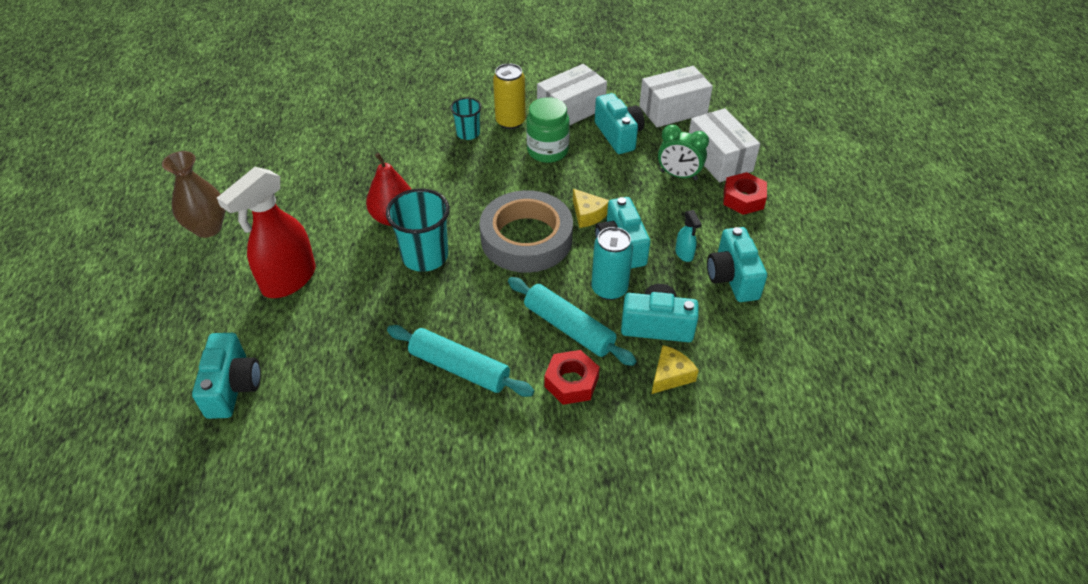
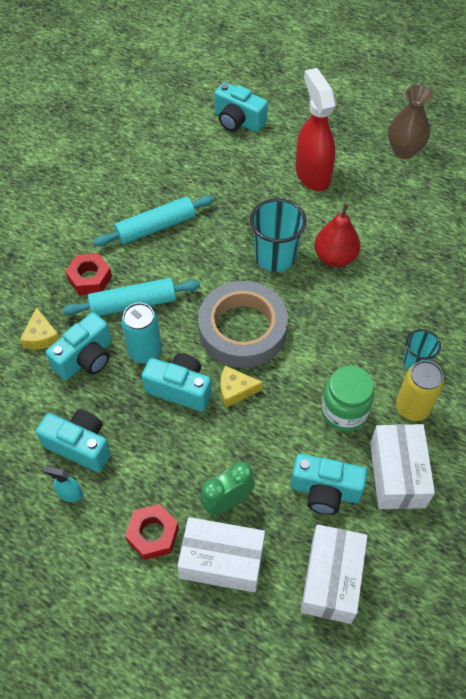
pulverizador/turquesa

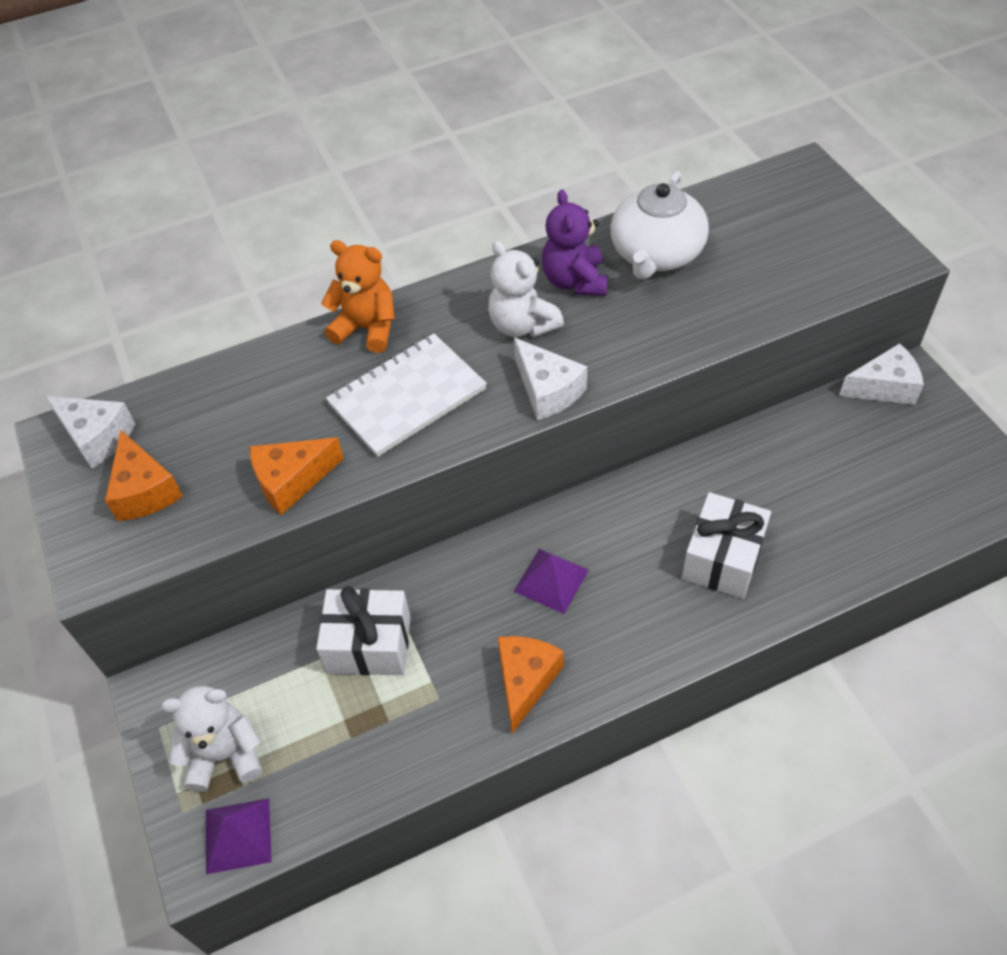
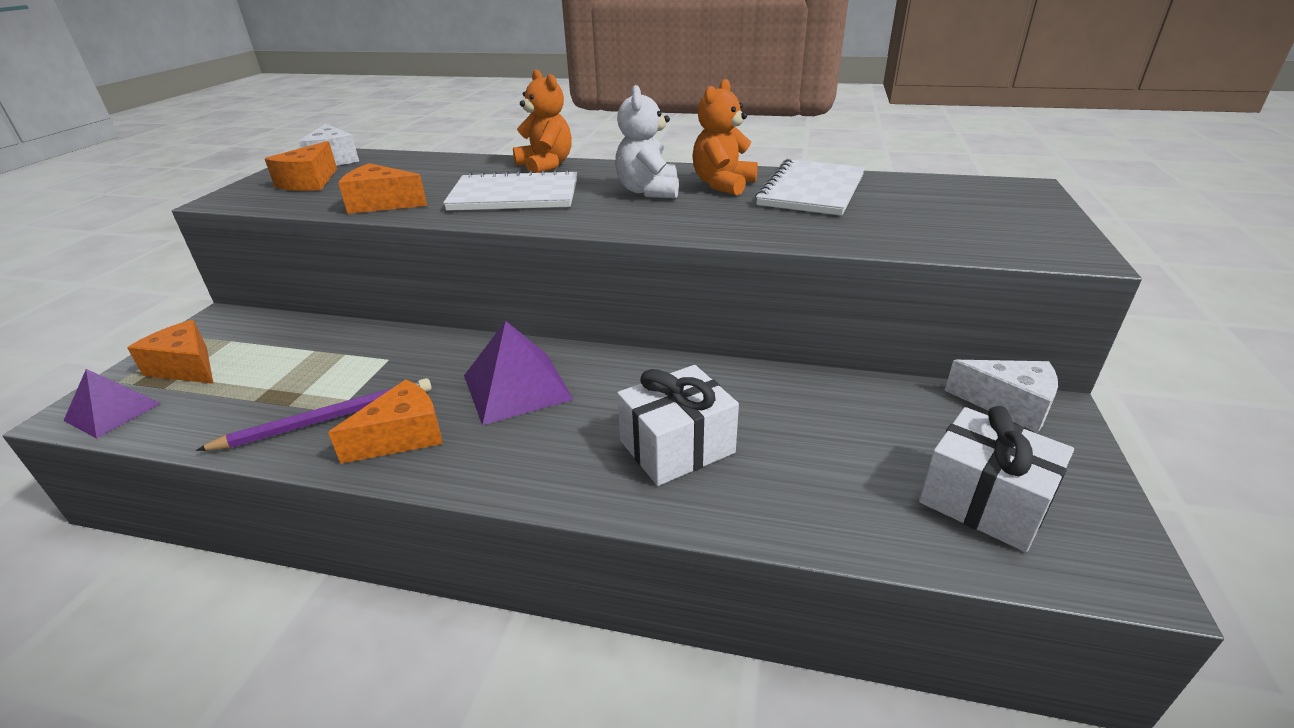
queso/naranja (no. 1 from left)
regalo/blanco (no. 2 from left)
queso/blanco (no. 2 from left in the first image)
pirámide/morado (no. 2 from left)
osito/naranja (no. 2 from left)
cuaderno/blanco (no. 2 from left)
lápiz/morado

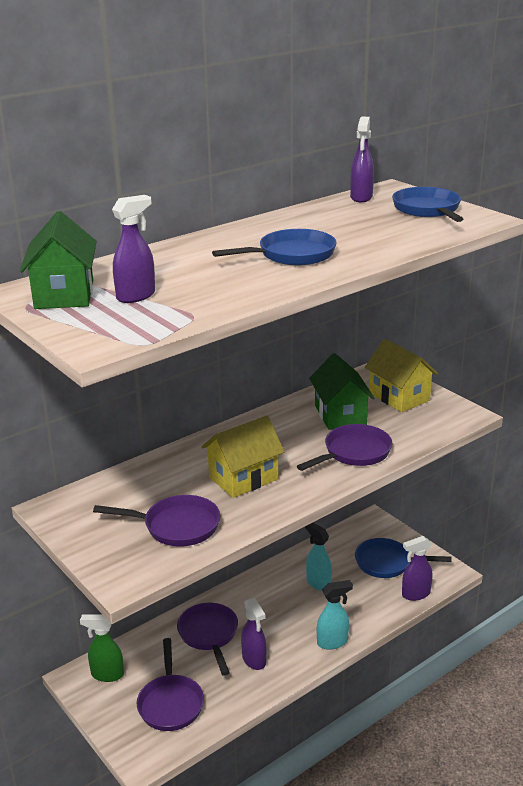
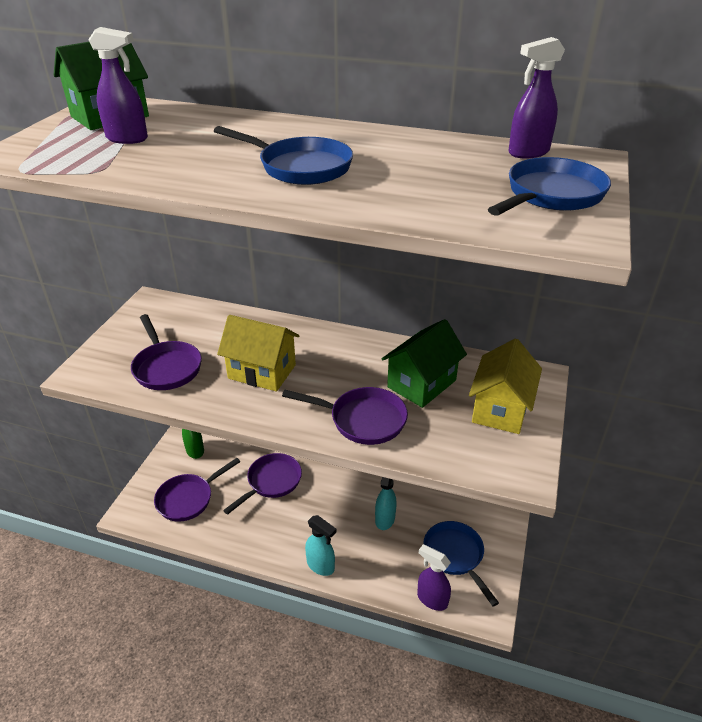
pulverizador/morado (no. 2 from left in the first image)

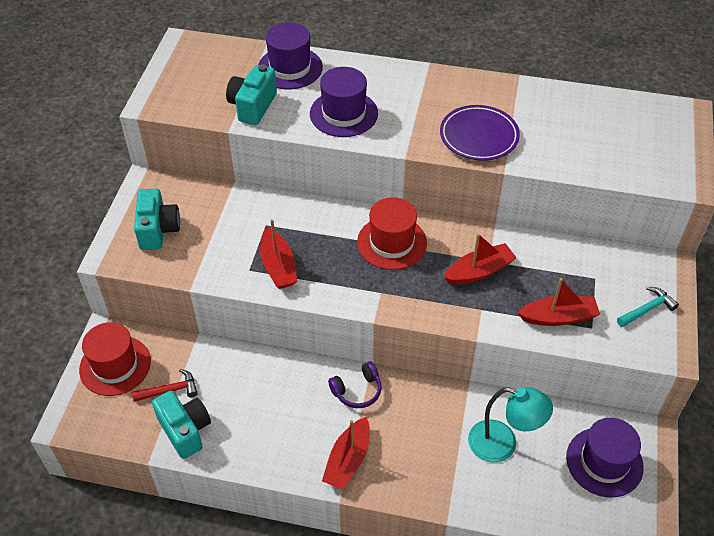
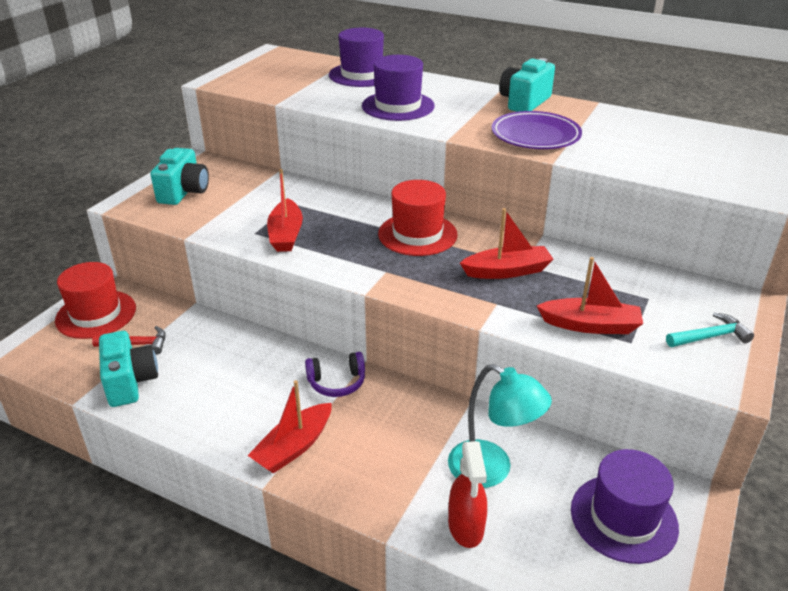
cámara/turquesa (no. 3 from left)
pulverizador/rojo

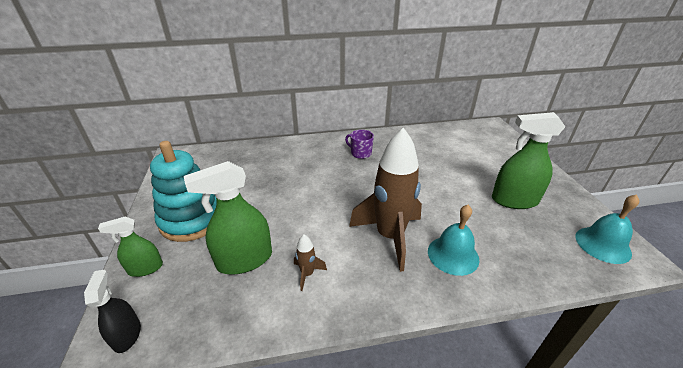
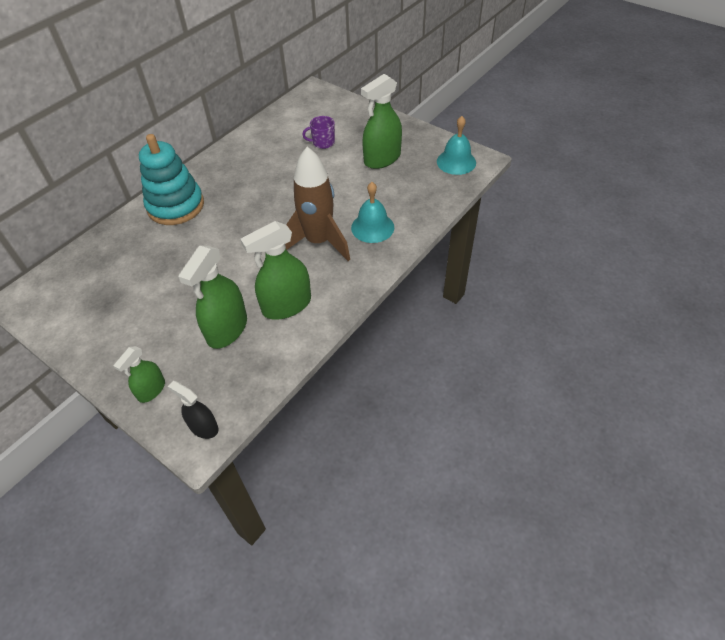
juguete apilable/turquesa
pulverizador/verde (no. 3 from left)
taza/morado

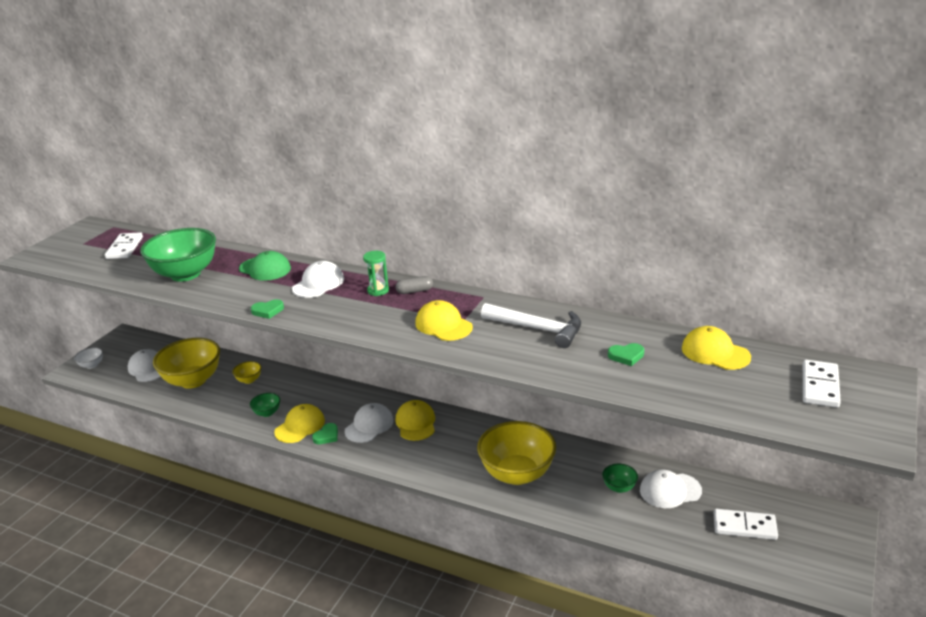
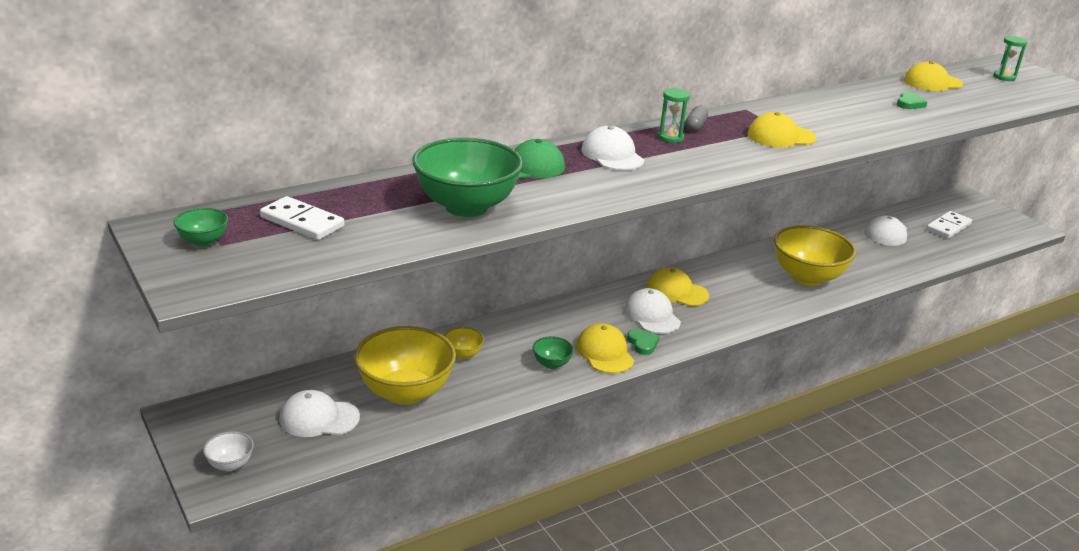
corazón/verde (no. 1 from left in the first image)
martillo/blanco
cuenco/verde (no. 1 from left)
reloj de arena/verde (no. 2 from left)

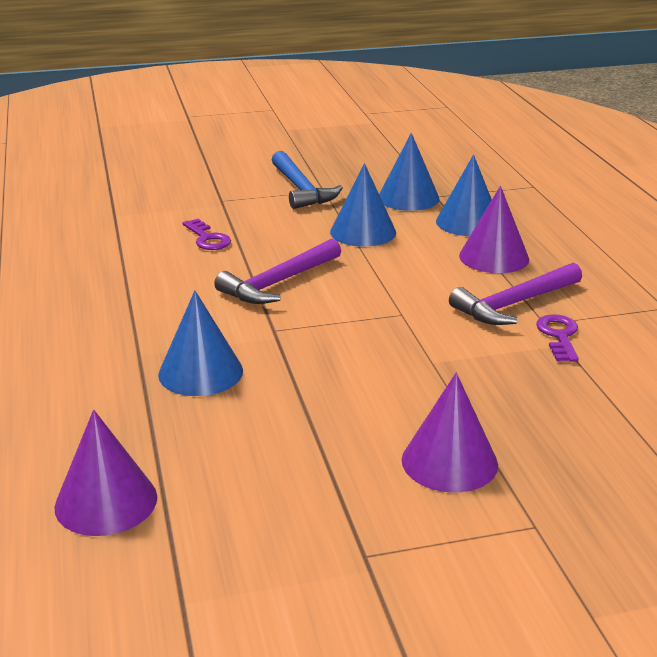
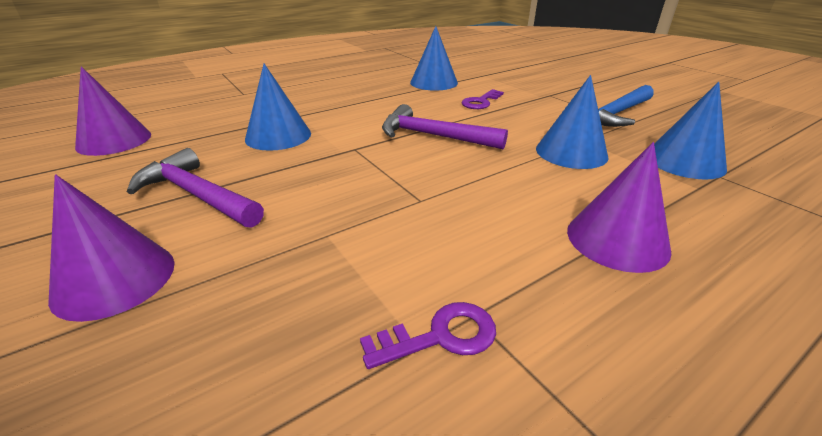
cono/azul (no. 2 from left)
martillo/morado (no. 1 from left)

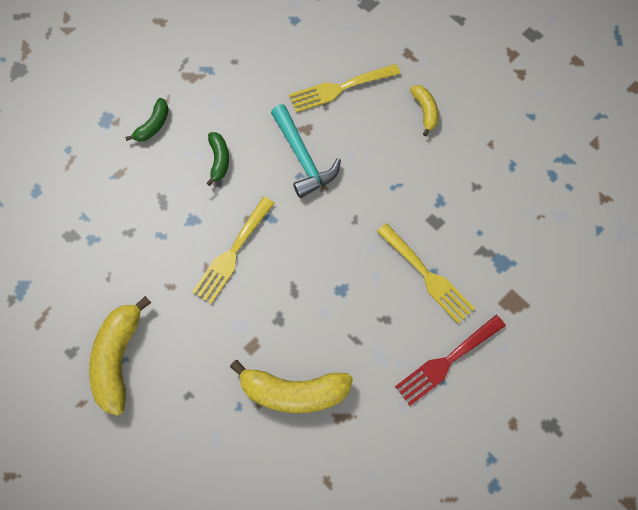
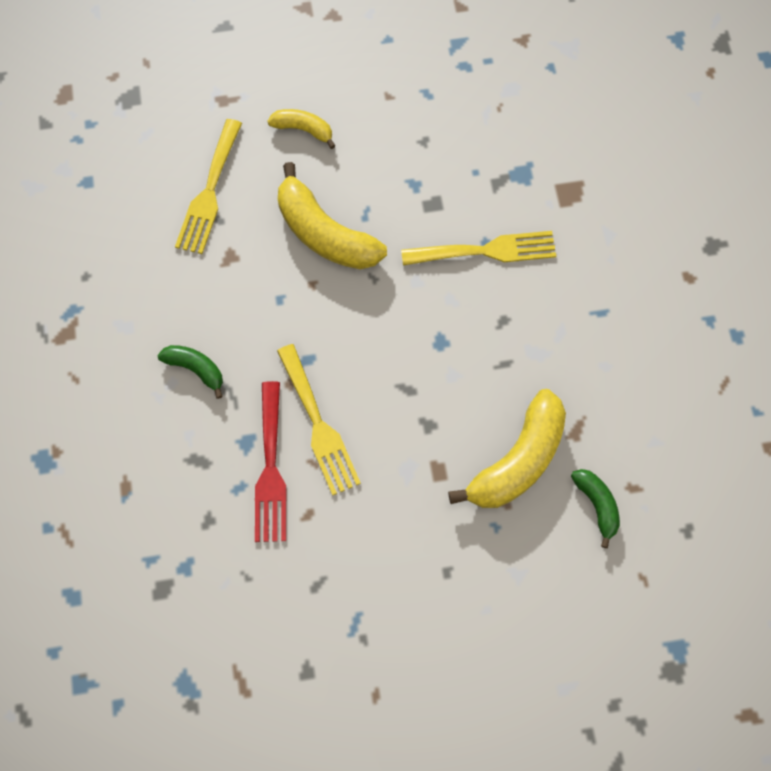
plátano/amarillo (no. 2 from left)
plátano/verde (no. 2 from left)
martillo/turquesa
tenedor/rojo

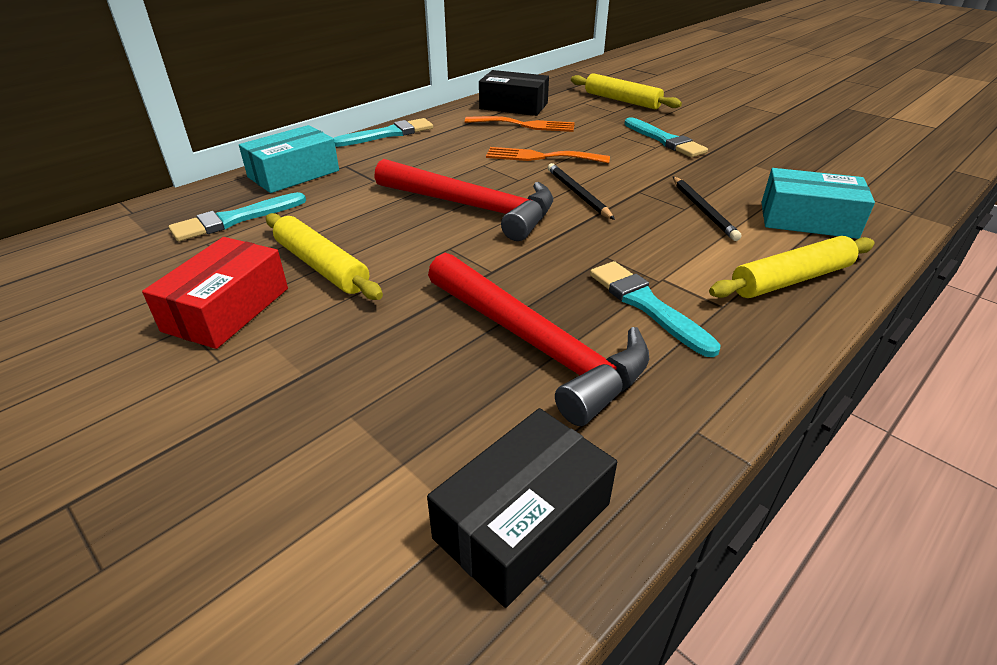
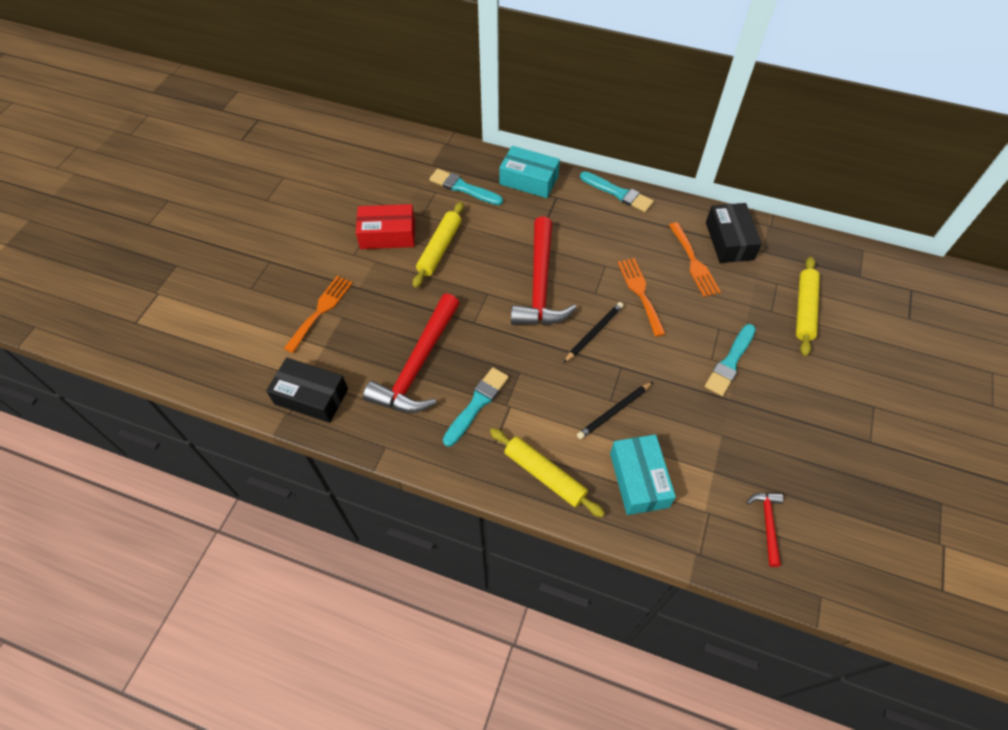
tenedor/naranja (no. 1 from left)
martillo/rojo (no. 3 from left)

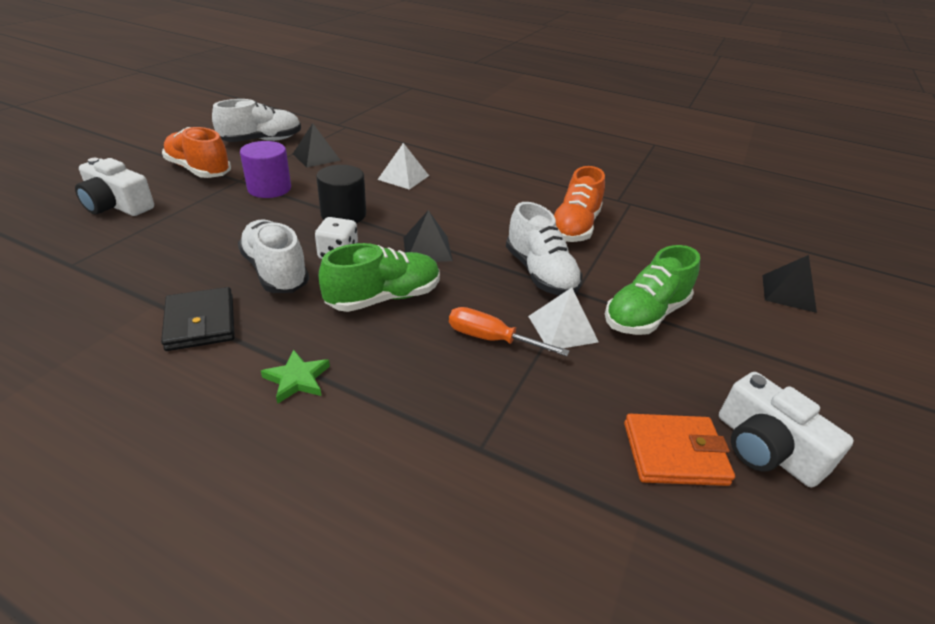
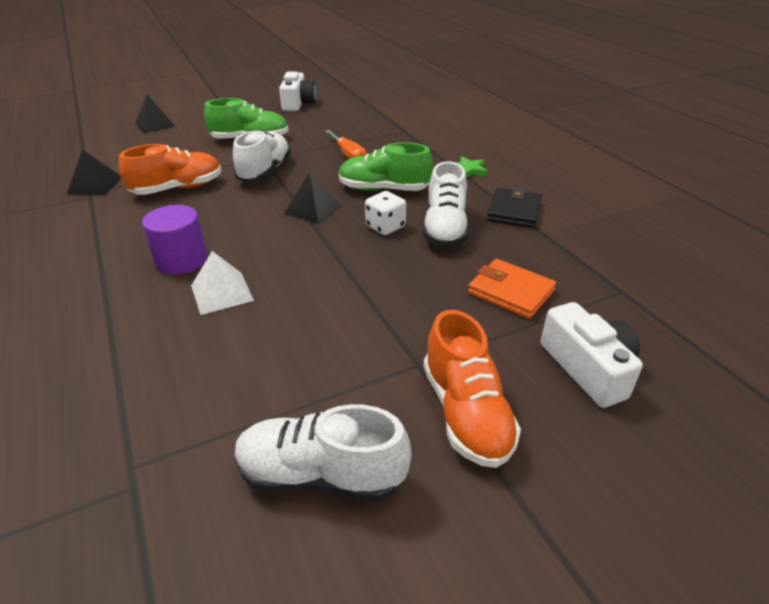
cilindro/morado
pirámide/negro (no. 1 from left)
cilindro/negro
pirámide/blanco (no. 2 from left in the first image)
cartera/naranja

